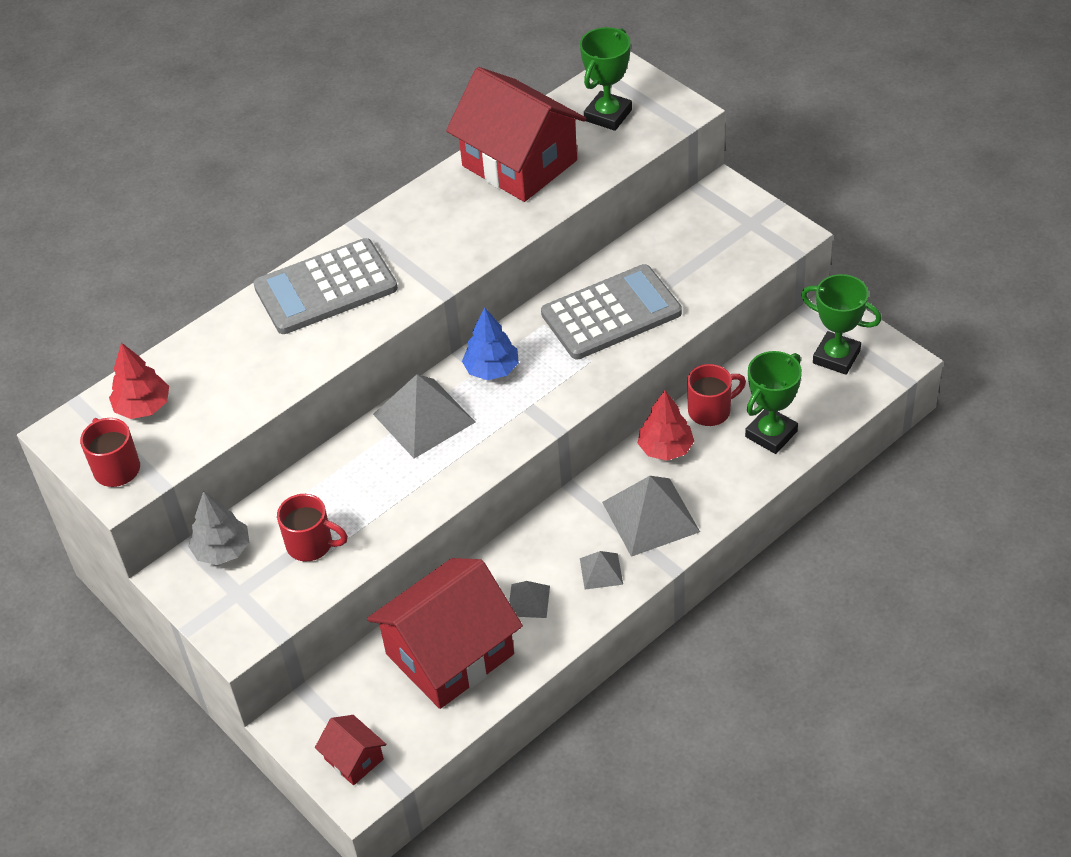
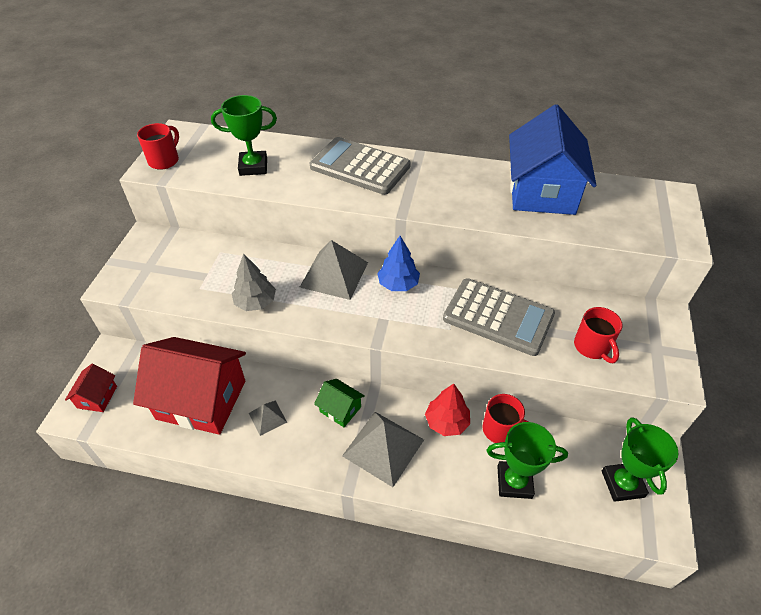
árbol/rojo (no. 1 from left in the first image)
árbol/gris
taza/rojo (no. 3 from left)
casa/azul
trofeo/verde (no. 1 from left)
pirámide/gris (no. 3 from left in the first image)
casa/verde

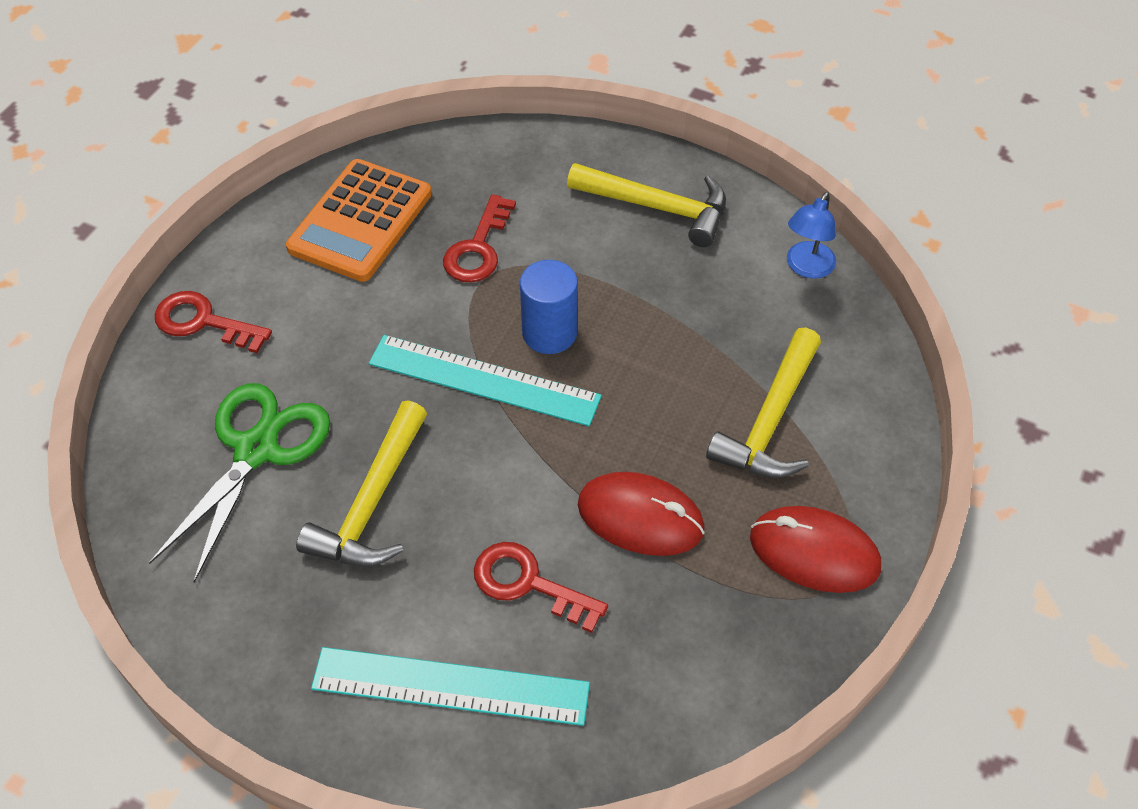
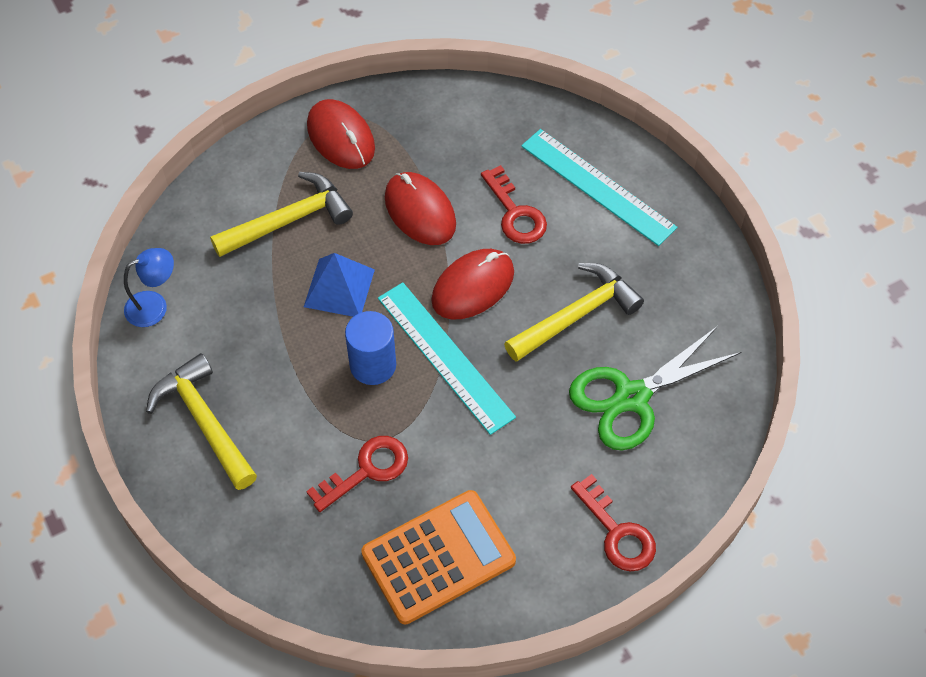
pirámide/azul
ratón/rojo (no. 3 from left)

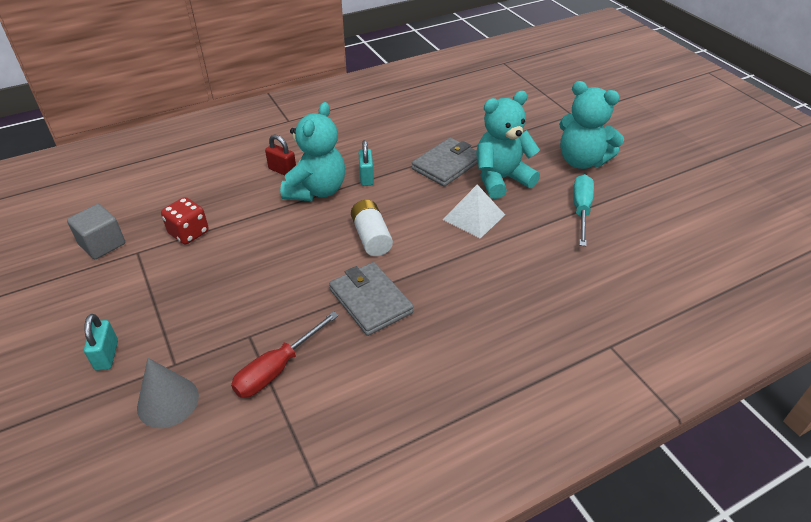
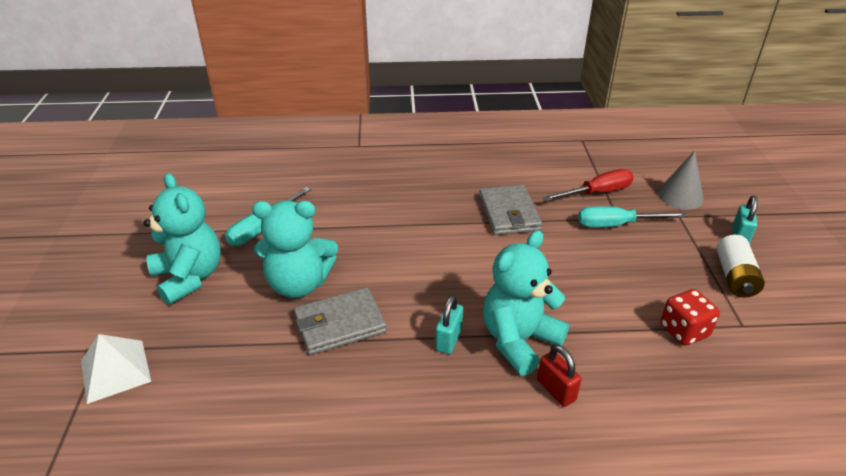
cubo/gris
pila/blanco
pirámide/blanco
destornillador/turquesa (no. 2 from left)

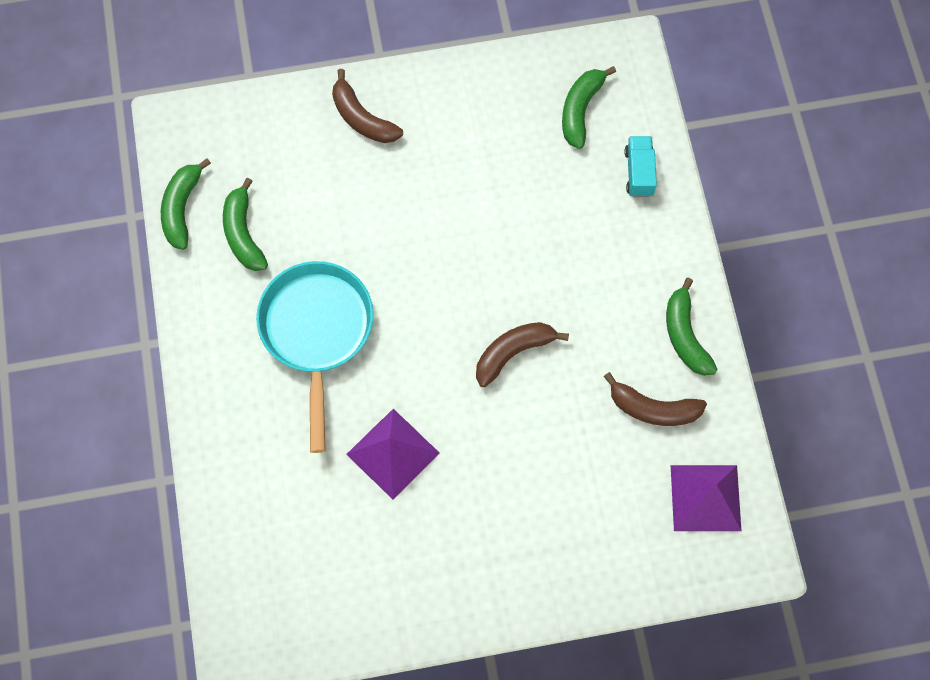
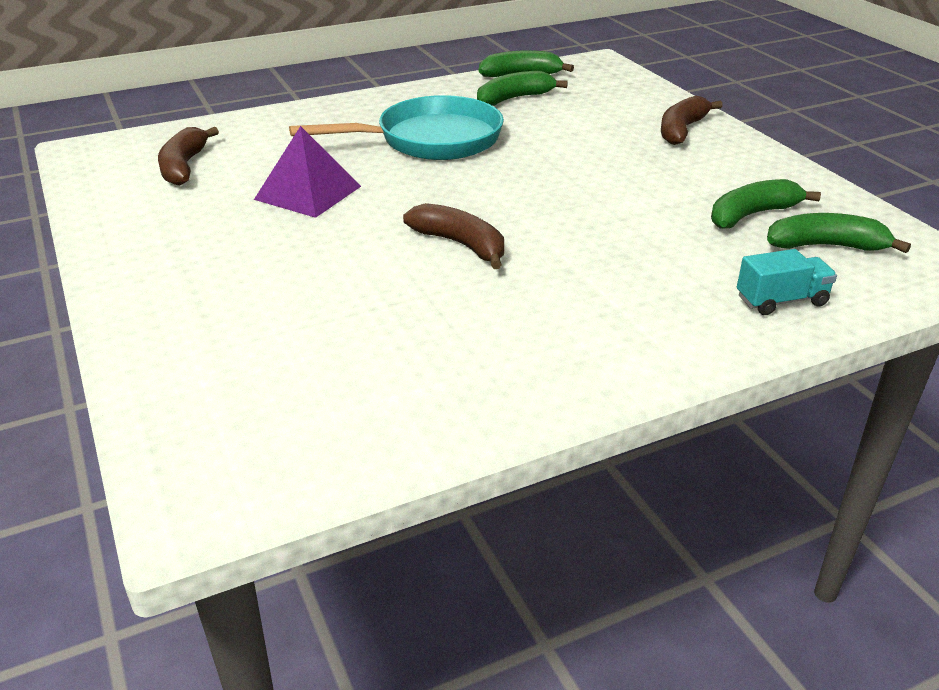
plátano/marrón (no. 1 from left)
plátano/verde (no. 3 from left)
pirámide/morado (no. 2 from left in the first image)

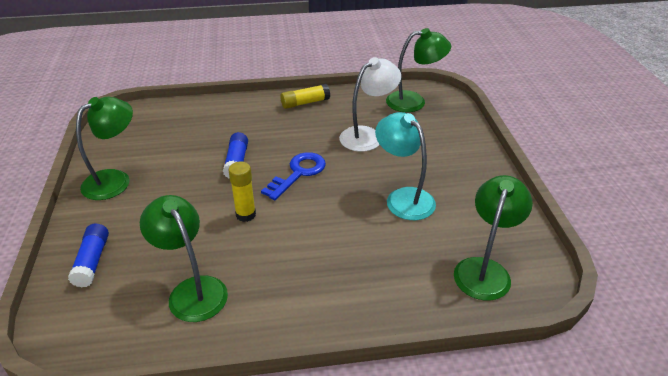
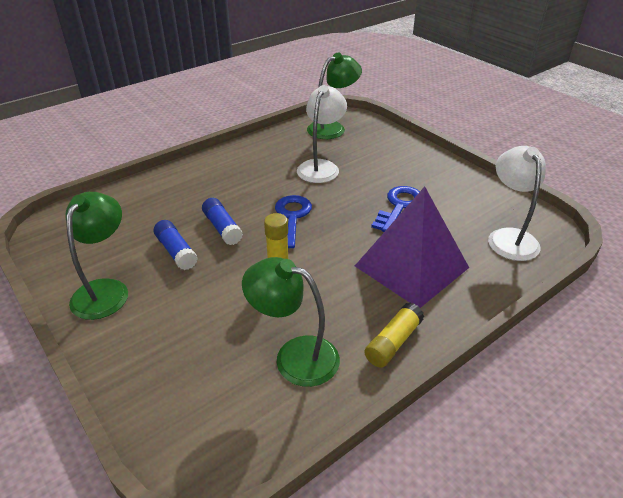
barra de pegamento/azul (no. 1 from left)
barra de pegamento/amarillo (no. 2 from left)
llave/azul (no. 2 from left)
lámpara/blanco (no. 2 from left)
pirámide/morado

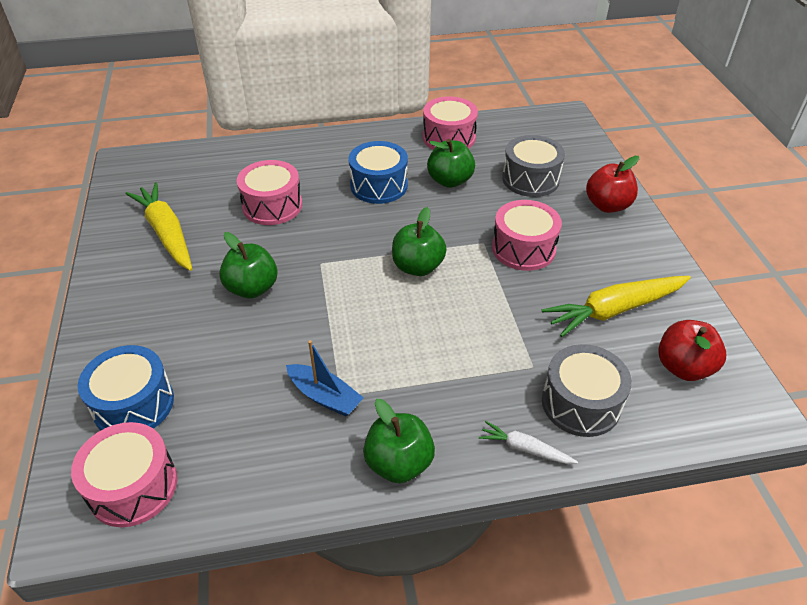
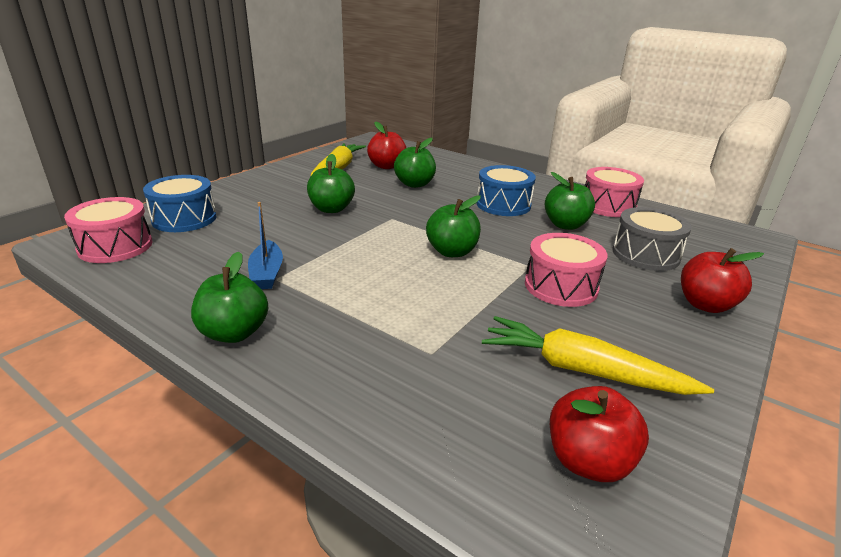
manzana/verde (no. 3 from left)
zanahoria/blanco
tambor/gris (no. 2 from left in the first image)
manzana/rojo (no. 1 from left)

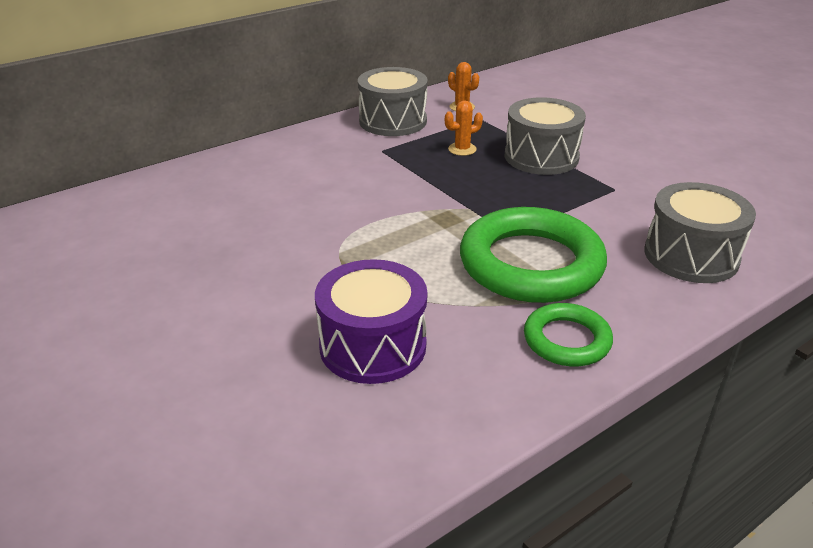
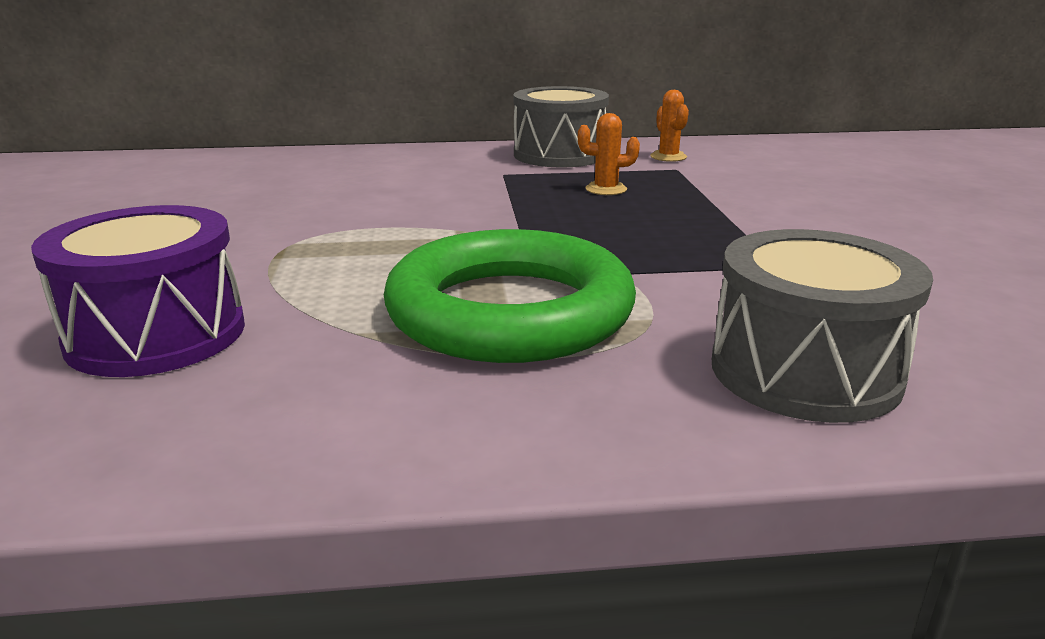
tambor/gris (no. 2 from left in the first image)
anillo/verde (no. 2 from left in the first image)

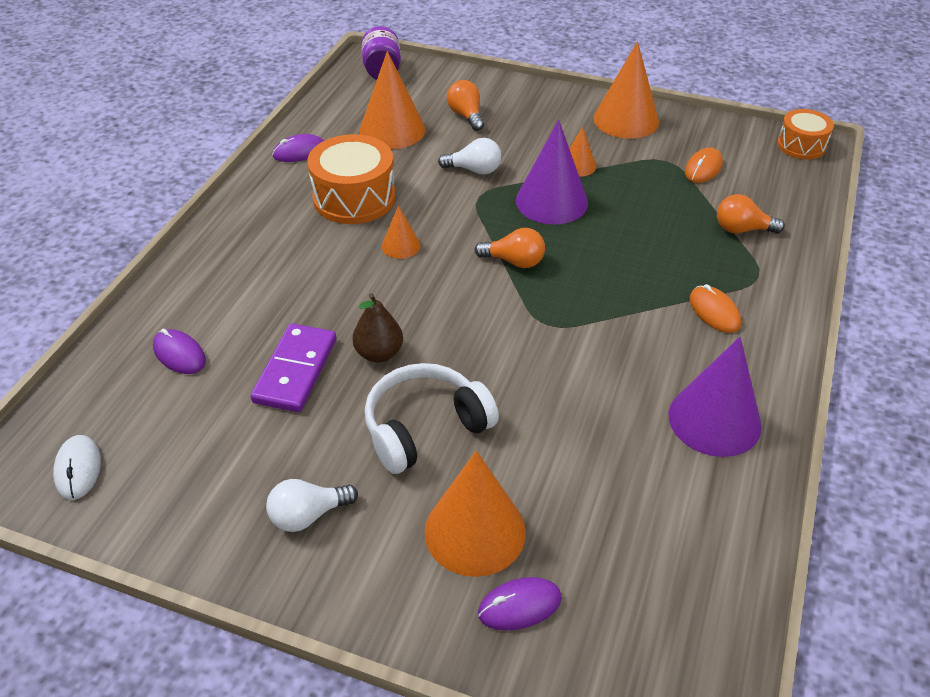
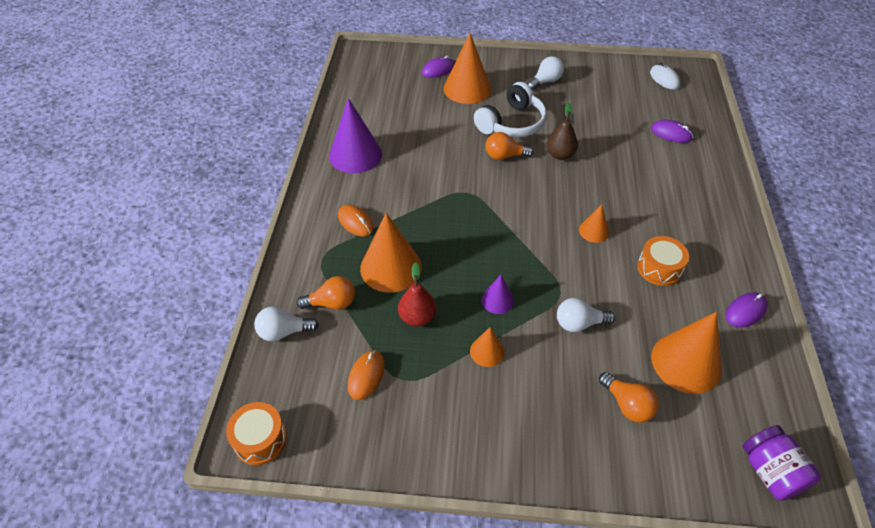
ficha de dominó/morado
tambor/naranja (no. 2 from left)
bombilla/naranja (no. 2 from left)
cono/morado (no. 2 from left)
cono/naranja (no. 1 from left)
bombilla/blanco (no. 1 from left)
pera/rojo

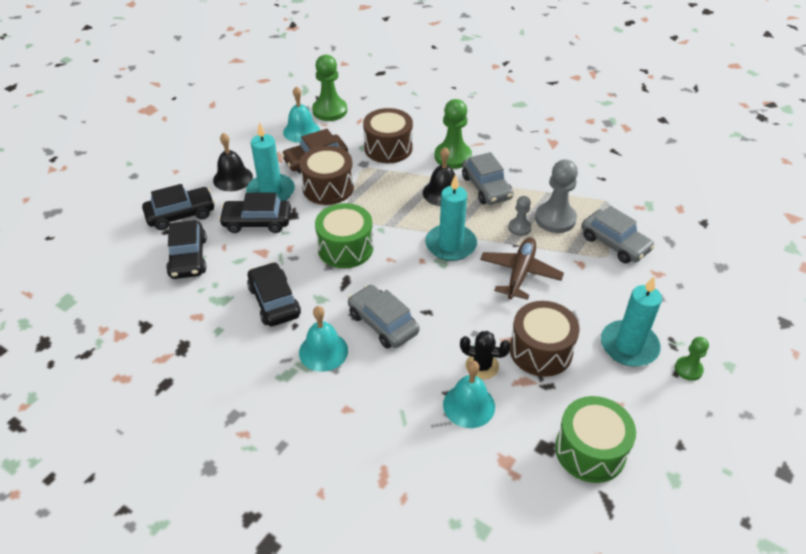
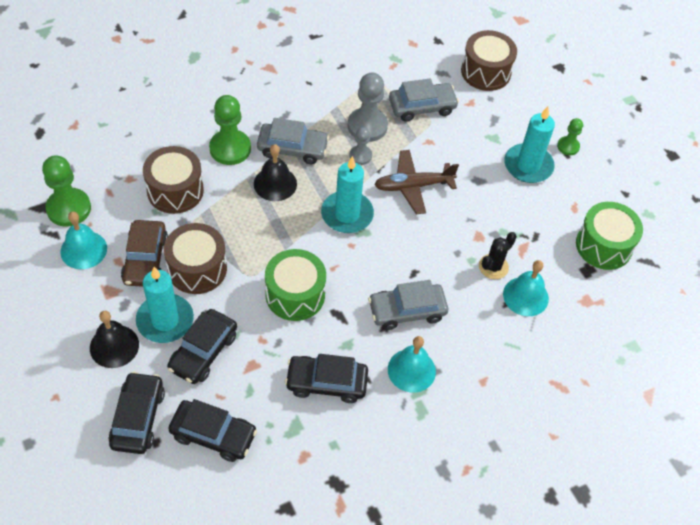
avión/marrón
tambor/marrón (no. 3 from left)

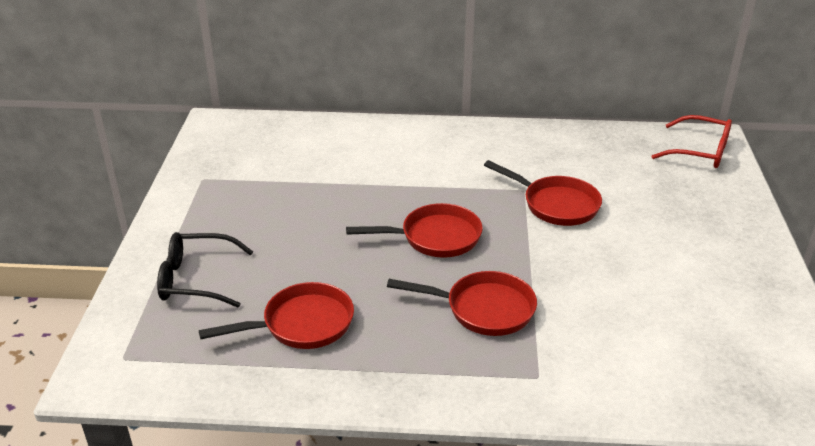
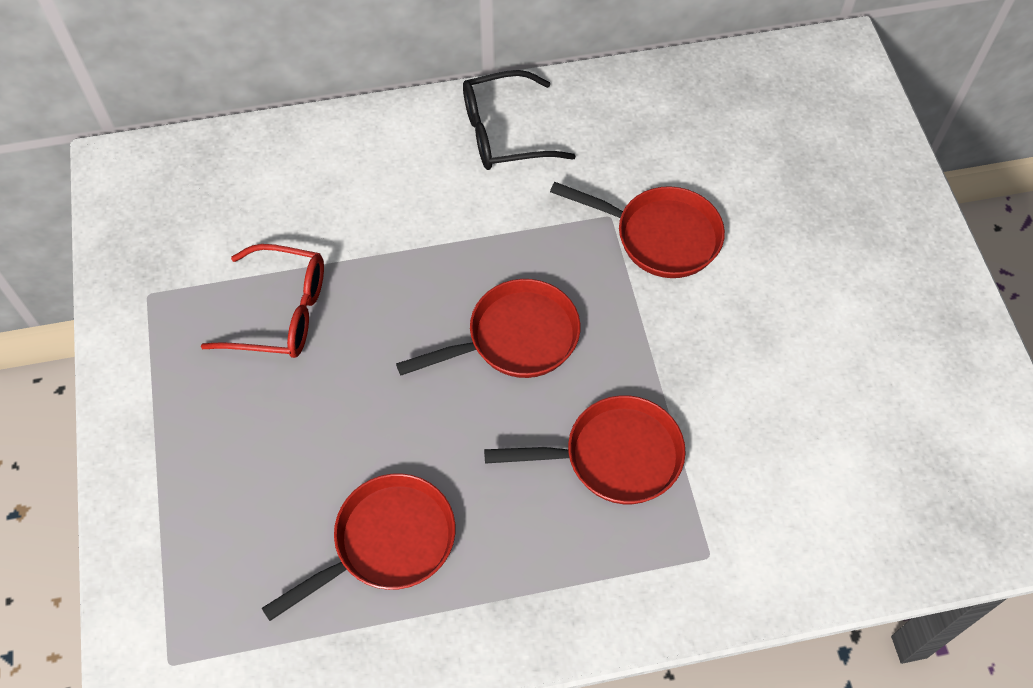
gafas/negro
gafas/rojo

